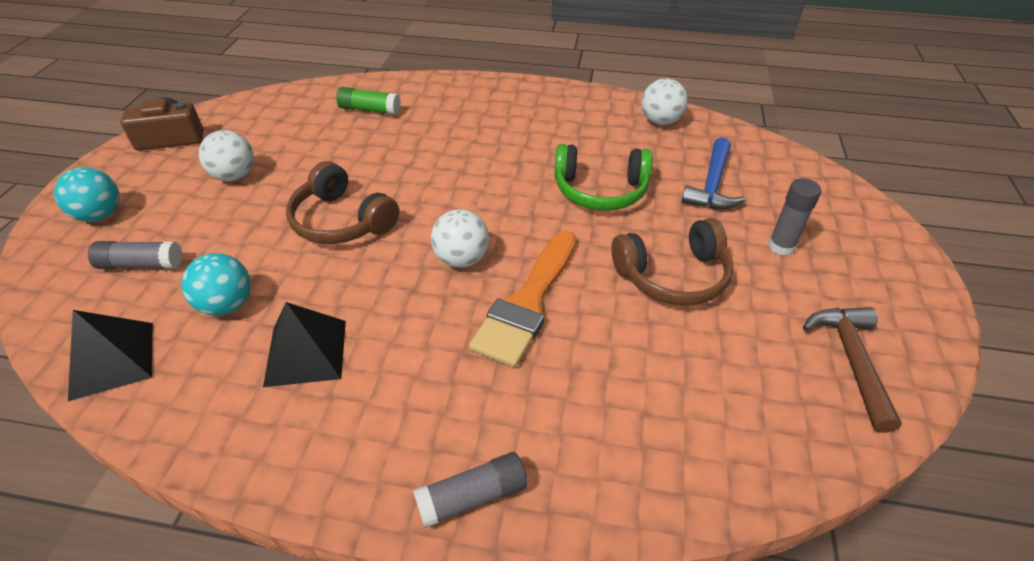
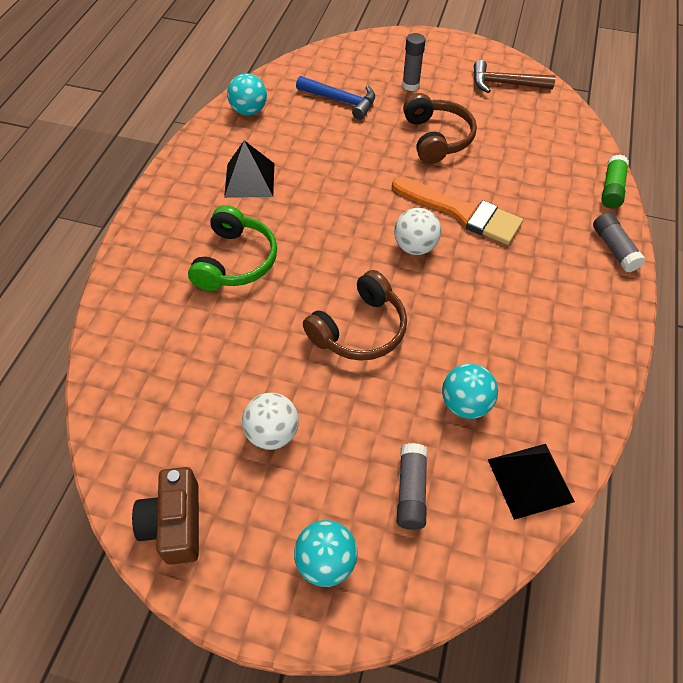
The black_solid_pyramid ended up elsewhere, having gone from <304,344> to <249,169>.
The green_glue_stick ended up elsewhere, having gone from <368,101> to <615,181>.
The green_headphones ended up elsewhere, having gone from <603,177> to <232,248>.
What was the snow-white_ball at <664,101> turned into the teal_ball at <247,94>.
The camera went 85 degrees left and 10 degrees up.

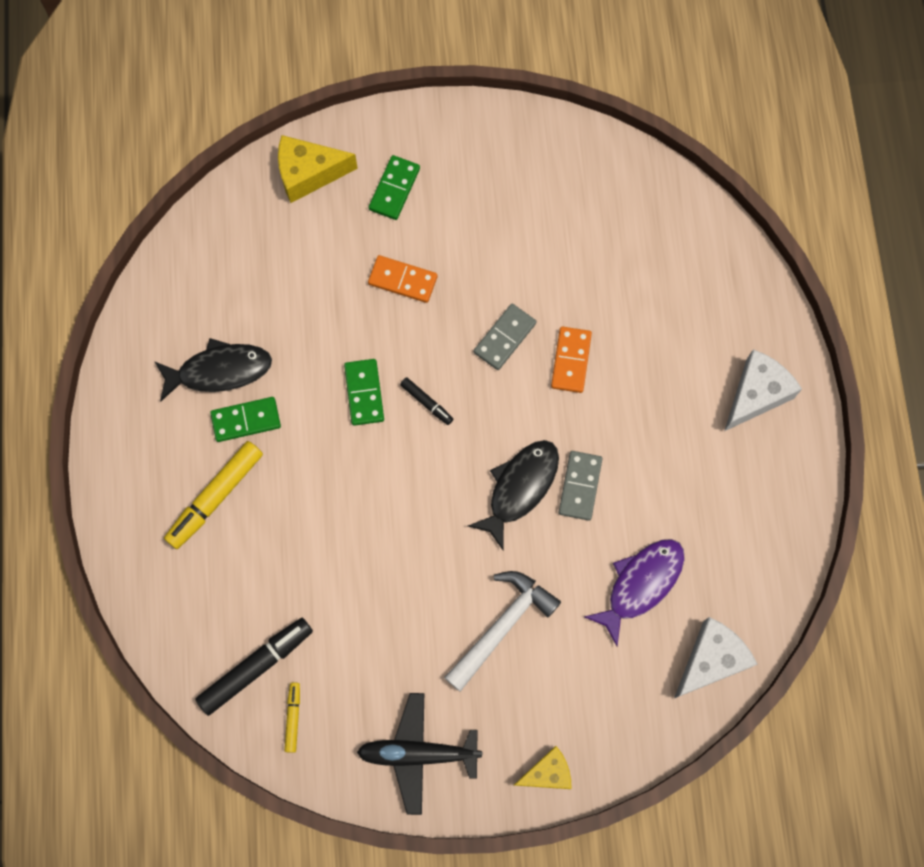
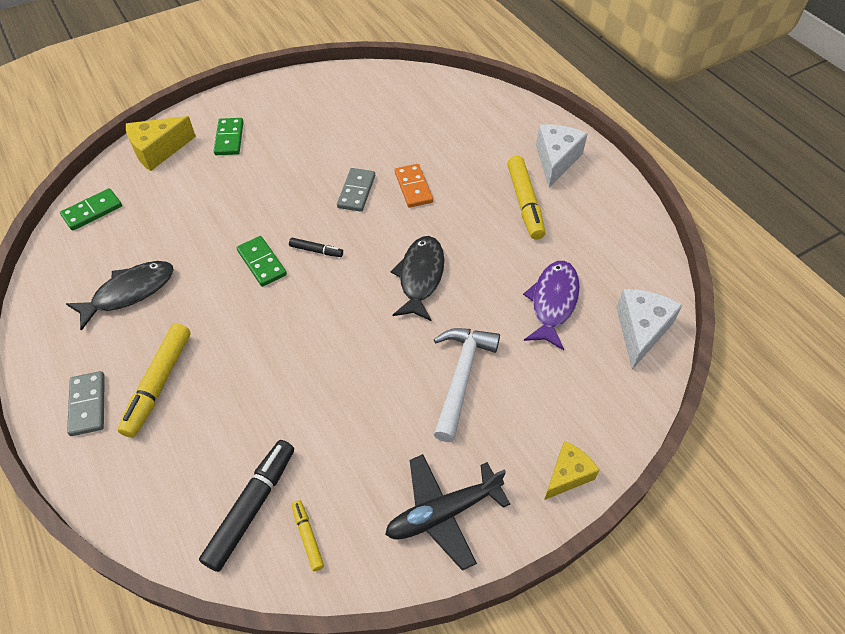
The green_domino_piece ended up elsewhere, having gone from <245,419> to <91,209>.
The second view lost the orange_domino_piece at <402,279>.
The gray_domino_piece ended up elsewhere, having gone from <580,486> to <86,403>.
The second view gained the golden_felt_pen at <526,198>.
The camera went 25 degrees left and 20 degrees down.

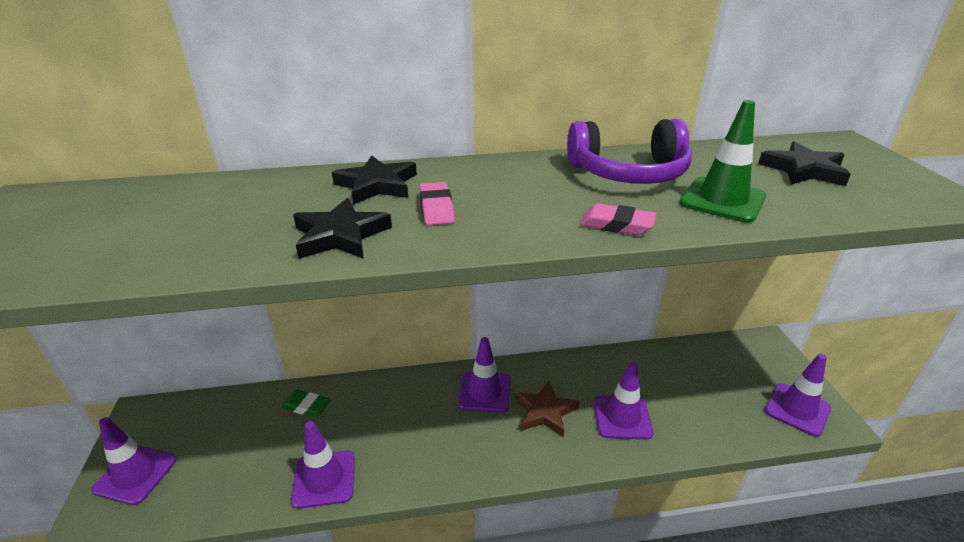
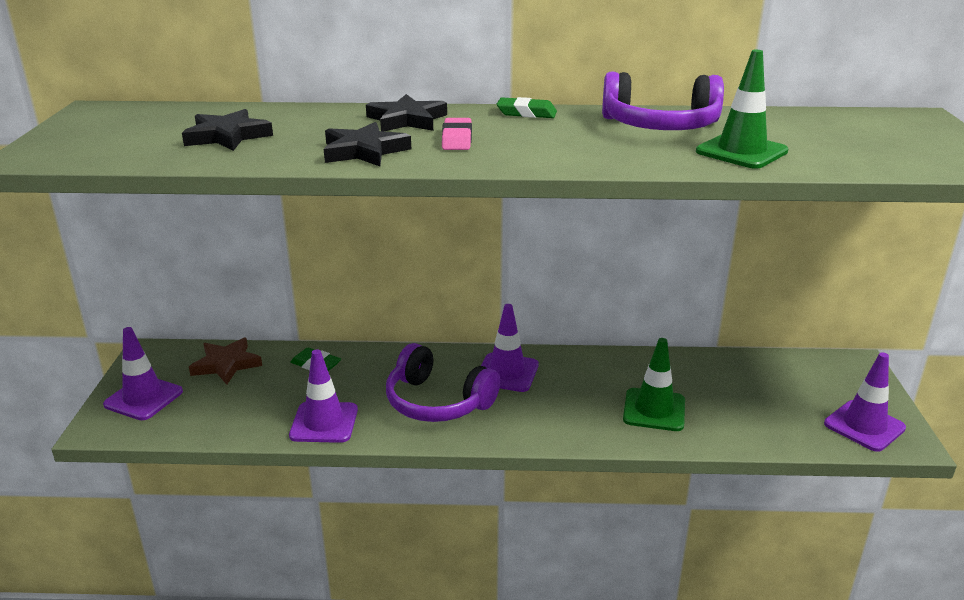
The russet_star ended up elsewhere, having gone from <546,409> to <225,361>.
The second view lost the pink_eraser at <618,219>.
What was the violet_traffic_cone at <623,400> turned into the green_traffic_cone at <654,384>.
The black_star ended up elsewhere, having gone from <804,164> to <227,130>.
The second view gained the violet_headphones at <443,382>.
The second view gained the green_eraser at <527,107>.
The camera went 10 degrees right and 5 degrees down.

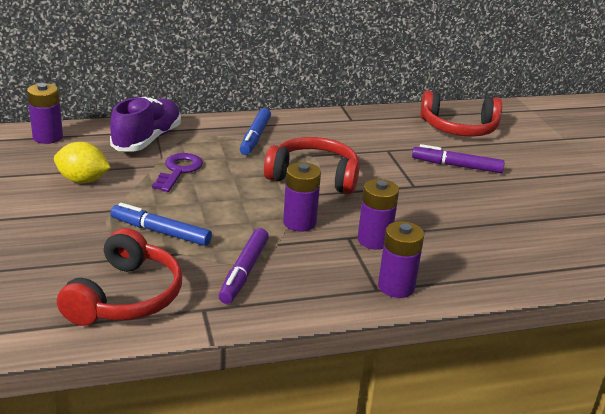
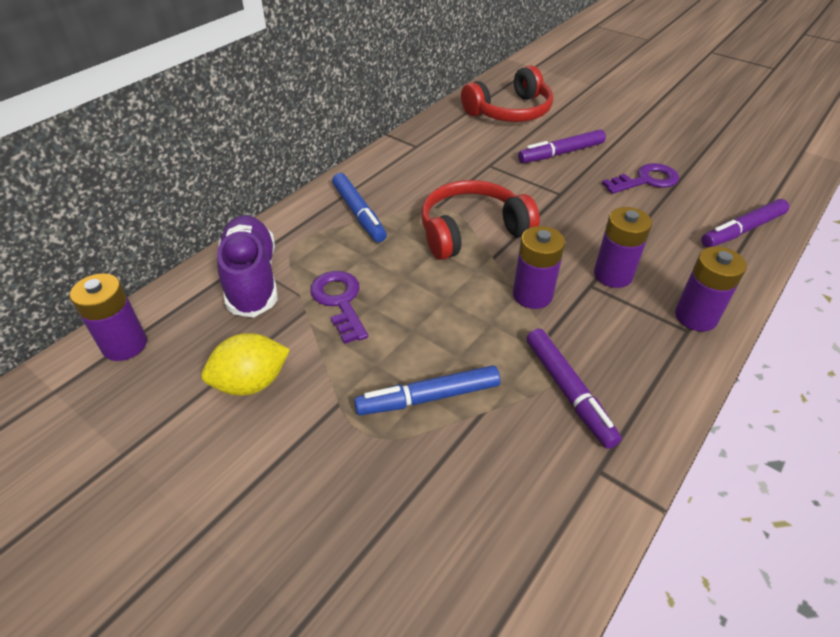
The second view lost the red_headphones at <119,277>.
The second view gained the violet_latchkey at <640,178>.
The second view gained the violet_felt_pen at <745,223>.
The camera went 35 degrees left and 15 degrees up.

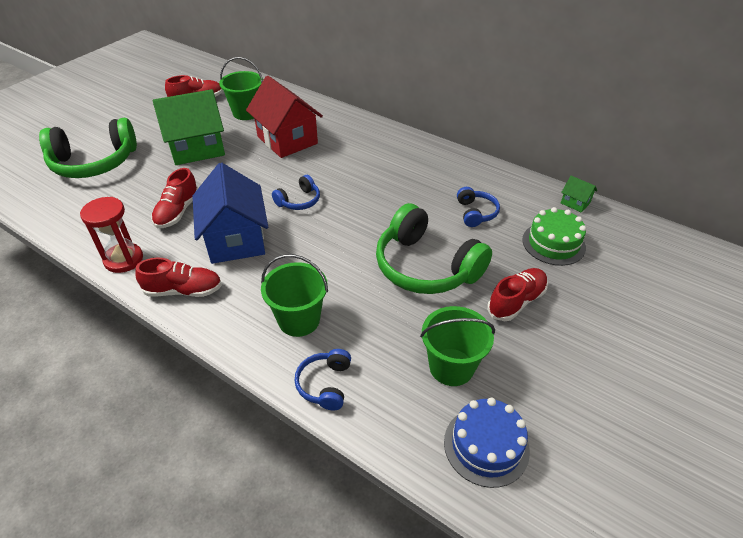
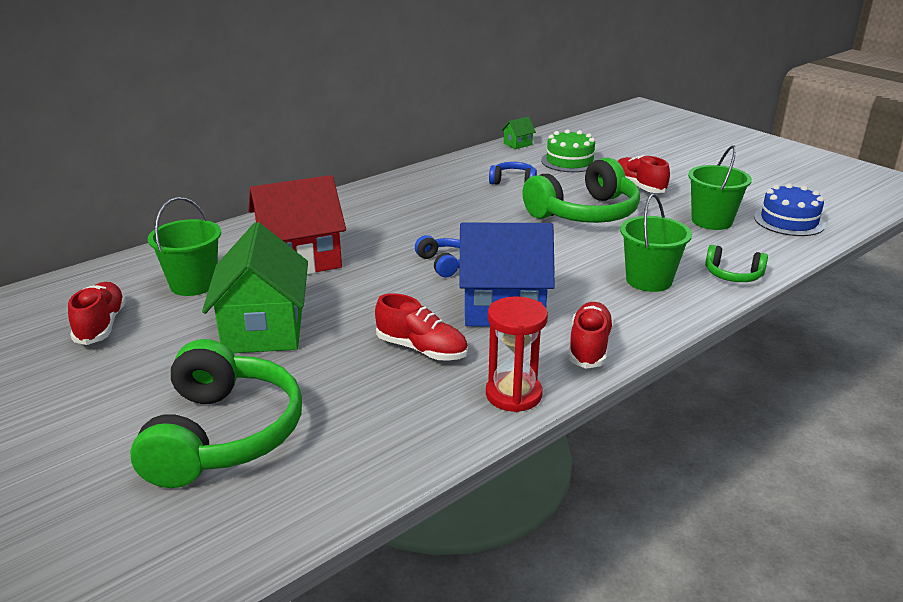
What was the cobalt_headphones at <323,379> turned into the green_headphones at <736,263>.
The camera went 75 degrees left and 15 degrees down.

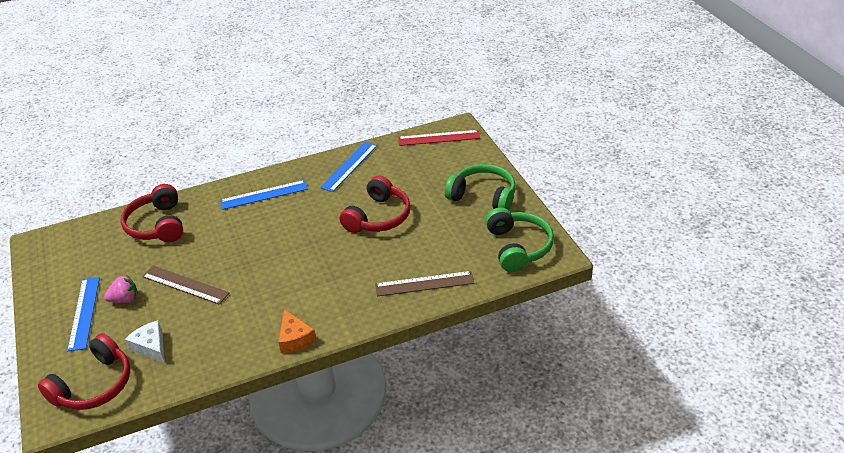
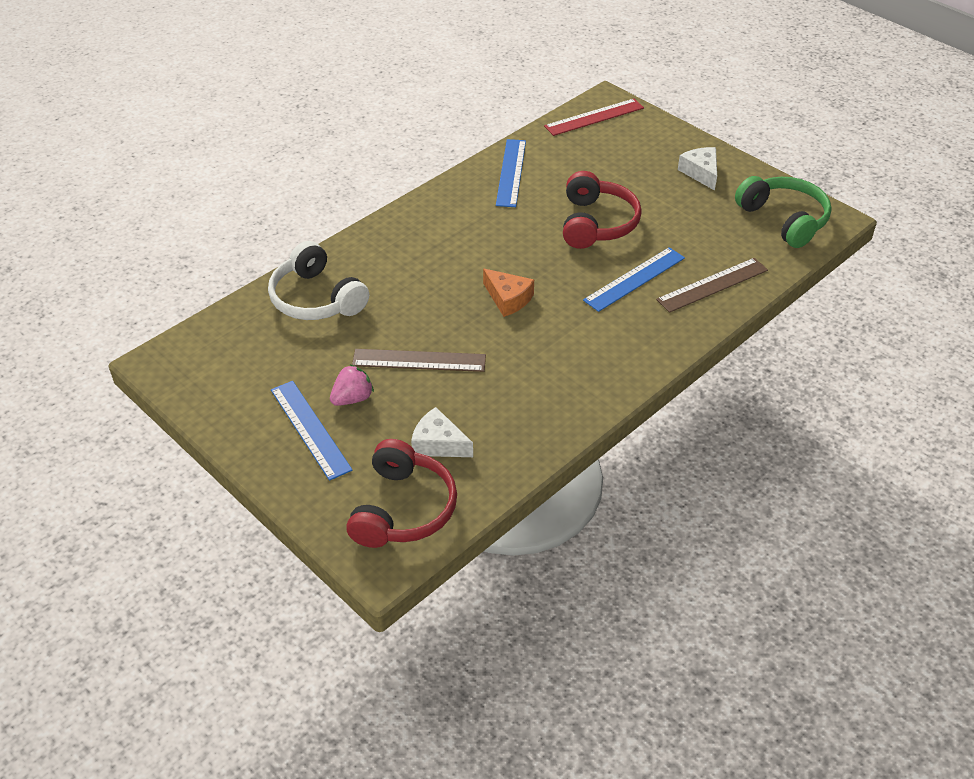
What was the red_headphones at <151,213> turned into the snow-white_headphones at <318,280>.
The cobalt_straightedge ended up elsewhere, having gone from <264,195> to <634,279>.
The orange_piece_of_cheese ended up elsewhere, having gone from <297,331> to <508,293>.
Where the green_headphones stood at <480,187>, the snow-white_piece_of_cheese came to stand at <697,169>.
The camera went 25 degrees left and 5 degrees up.

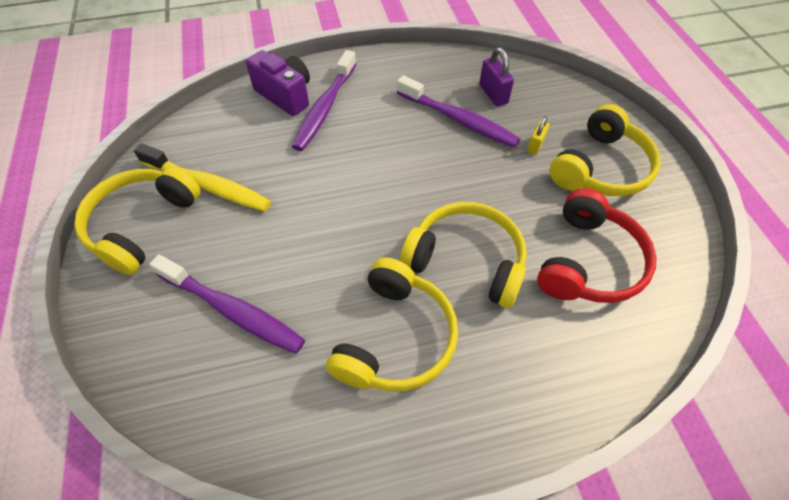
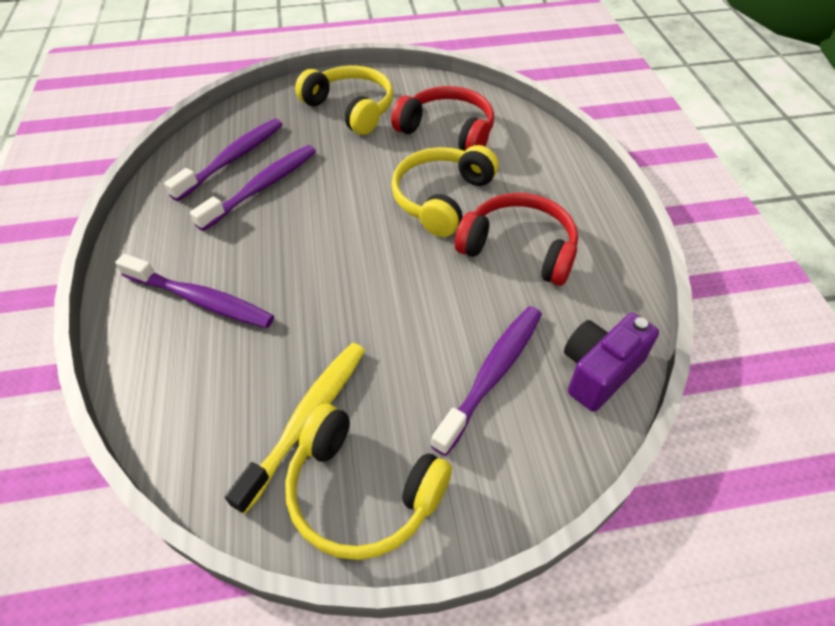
The violet_photo_camera ended up elsewhere, having gone from <278,83> to <611,362>.
What was the golden_headphones at <392,324> turned into the red_headphones at <516,239>.
Where the violet_padlock stood at <496,76>, the violet_tooth_brush came to stand at <223,160>.
The second view lost the golden_padlock at <538,135>.
The camera went 85 degrees left and 5 degrees down.

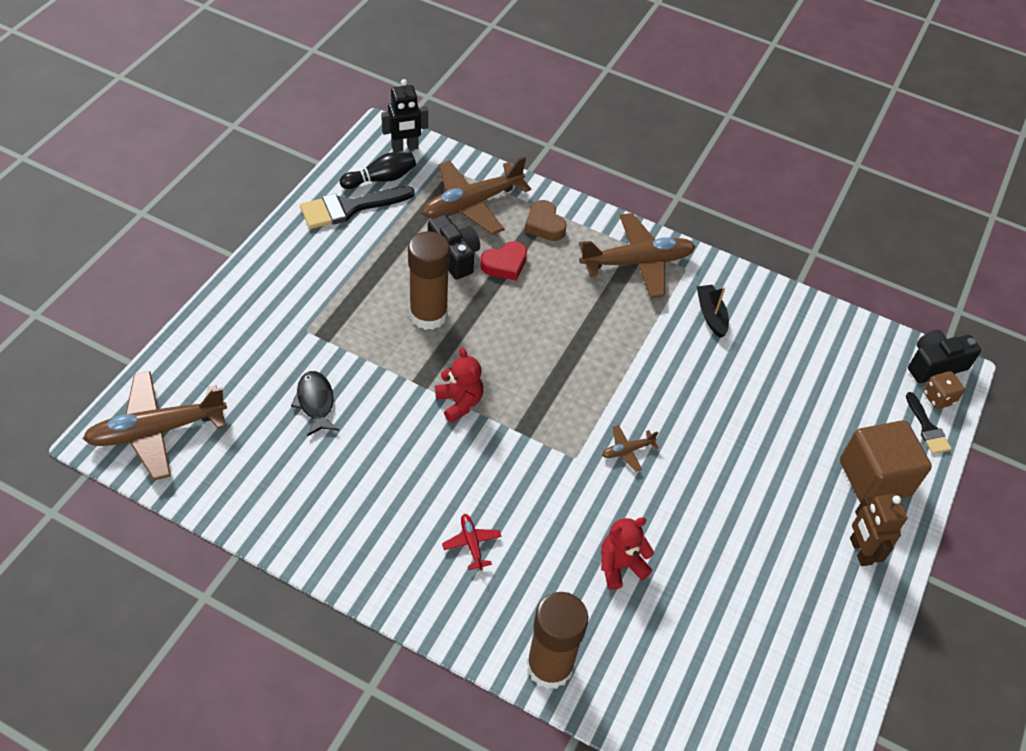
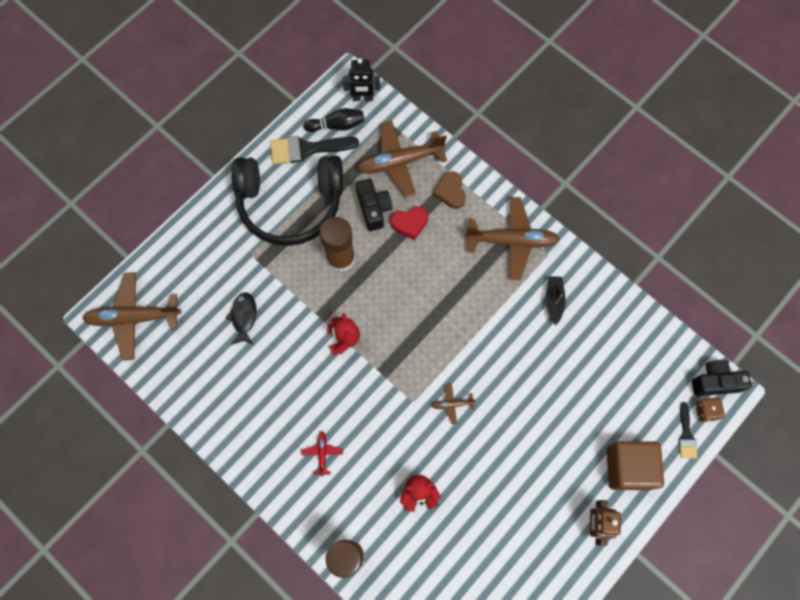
The second view gained the black_headphones at <287,201>.
The camera went 20 degrees right and 20 degrees up.

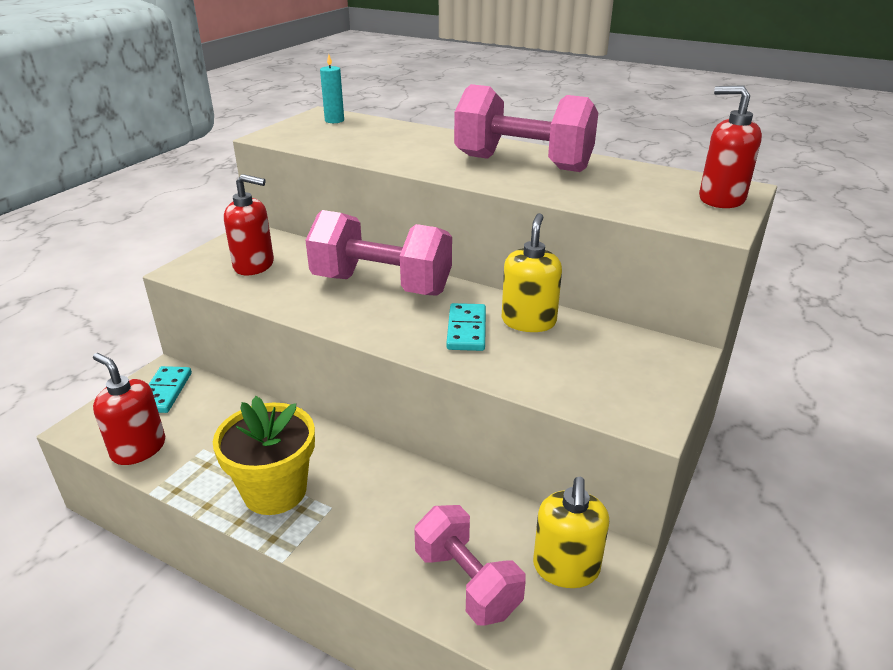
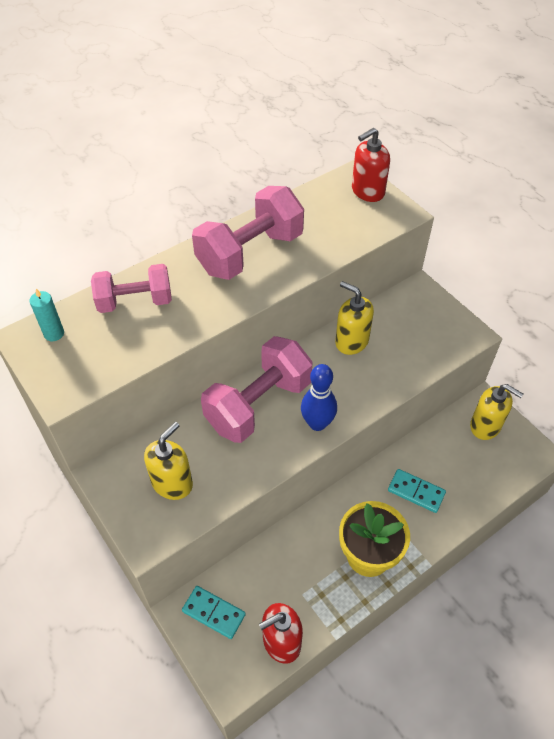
What was the red_soap_dispenser at <249,224> turned into the golden_soap_dispenser at <168,461>.
The pink_dumbbell ended up elsewhere, having gone from <470,565> to <131,288>.
The teal_domino_piece ended up elsewhere, having gone from <466,327> to <417,491>.
The second view gained the cobalt_tenpin at <319,397>.
The camera went 65 degrees left and 20 degrees up.

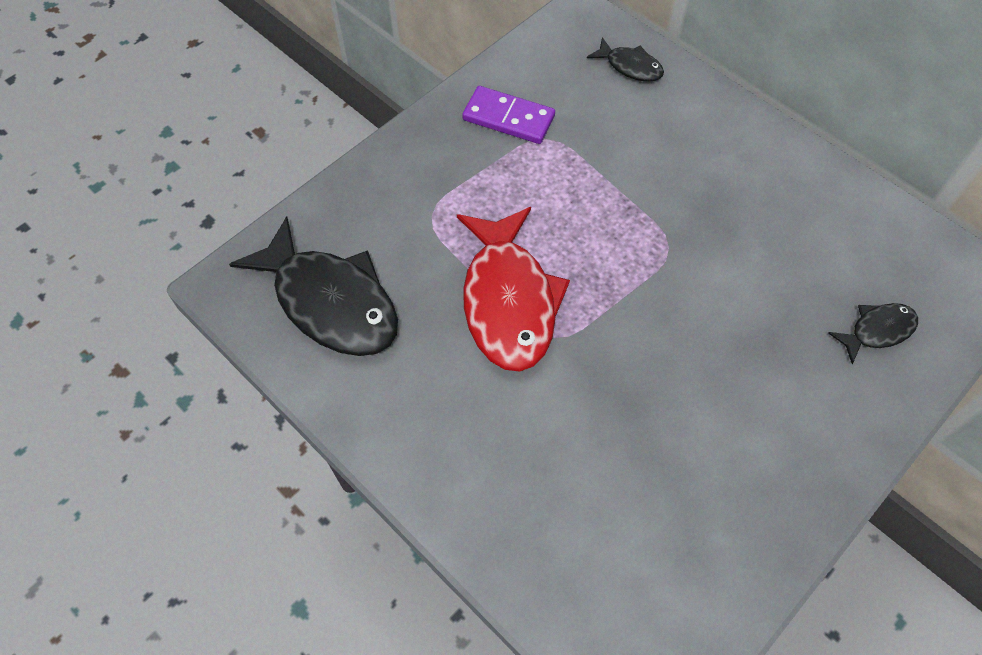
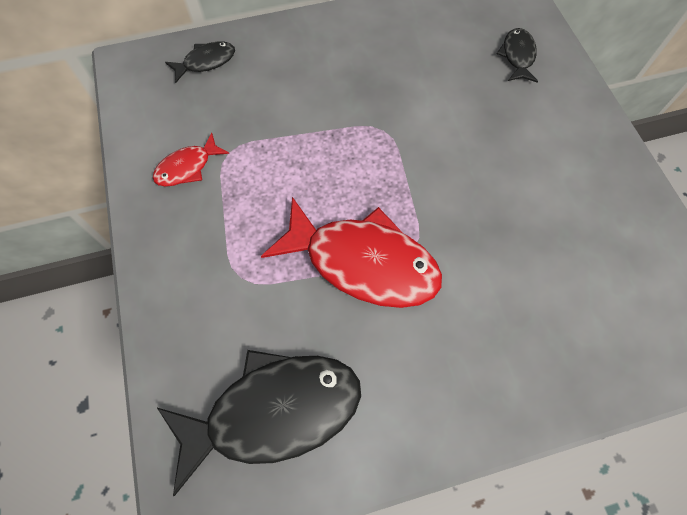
Where the violet_domino_piece stood at <508,115>, the red_fish came to stand at <191,159>.
The camera went 60 degrees left and 5 degrees up.

